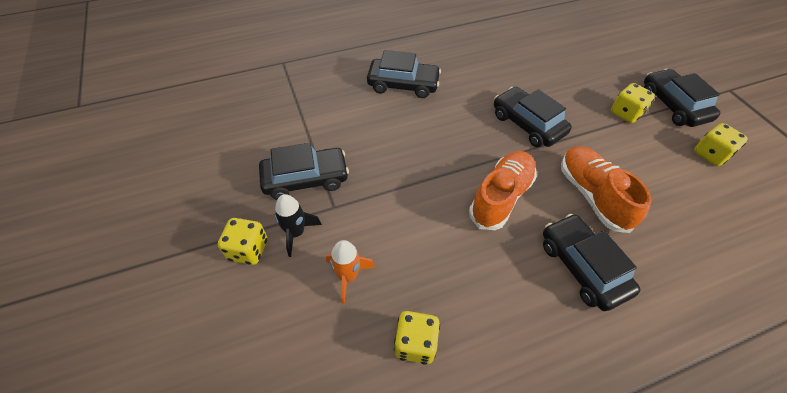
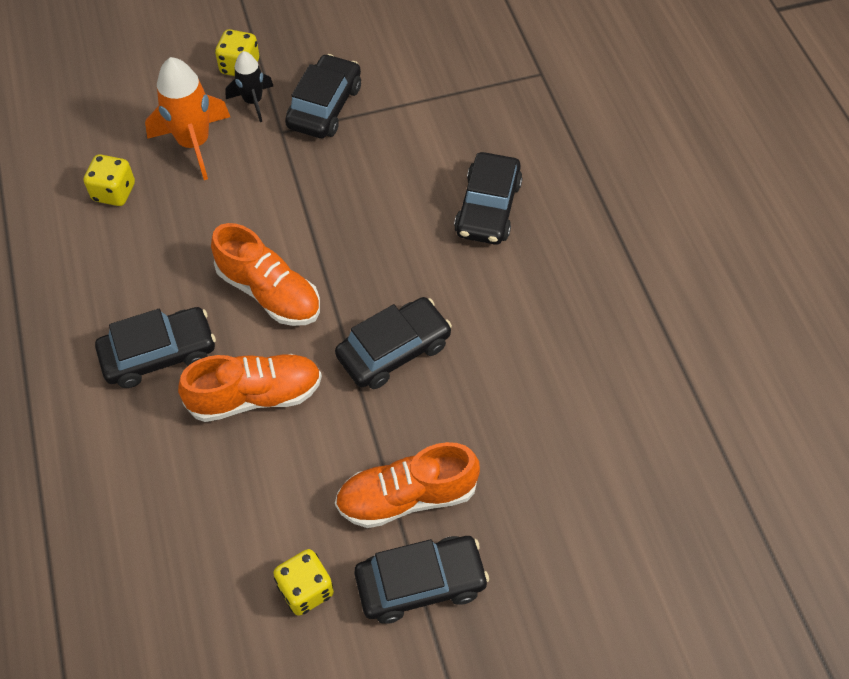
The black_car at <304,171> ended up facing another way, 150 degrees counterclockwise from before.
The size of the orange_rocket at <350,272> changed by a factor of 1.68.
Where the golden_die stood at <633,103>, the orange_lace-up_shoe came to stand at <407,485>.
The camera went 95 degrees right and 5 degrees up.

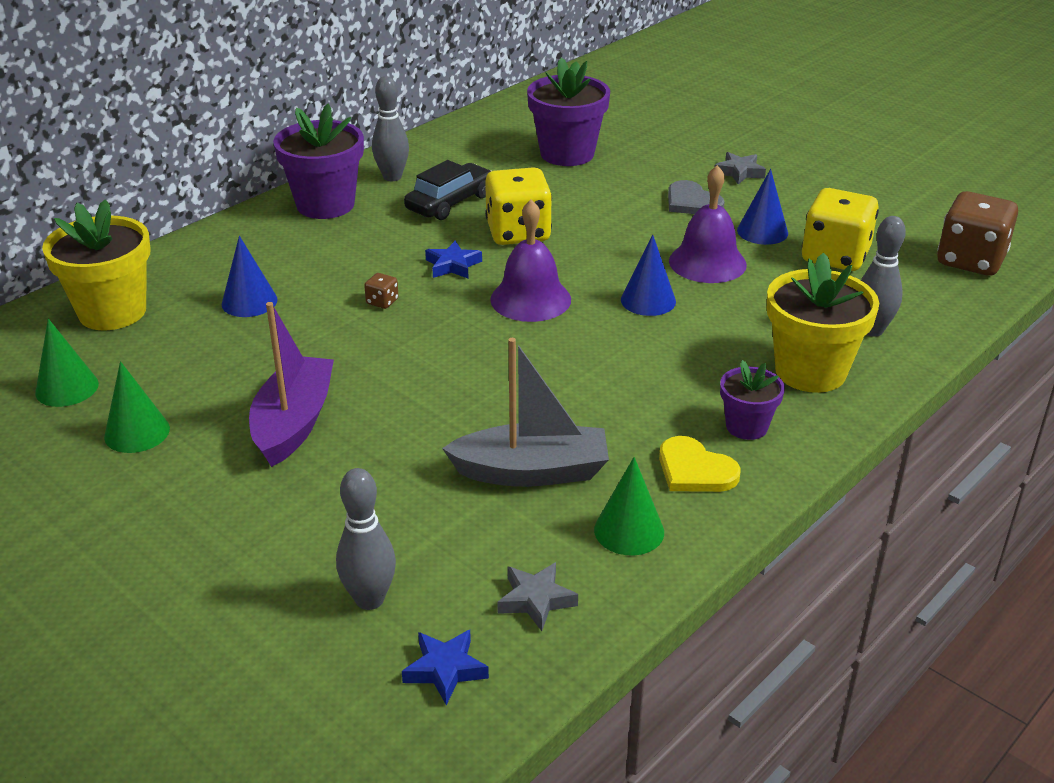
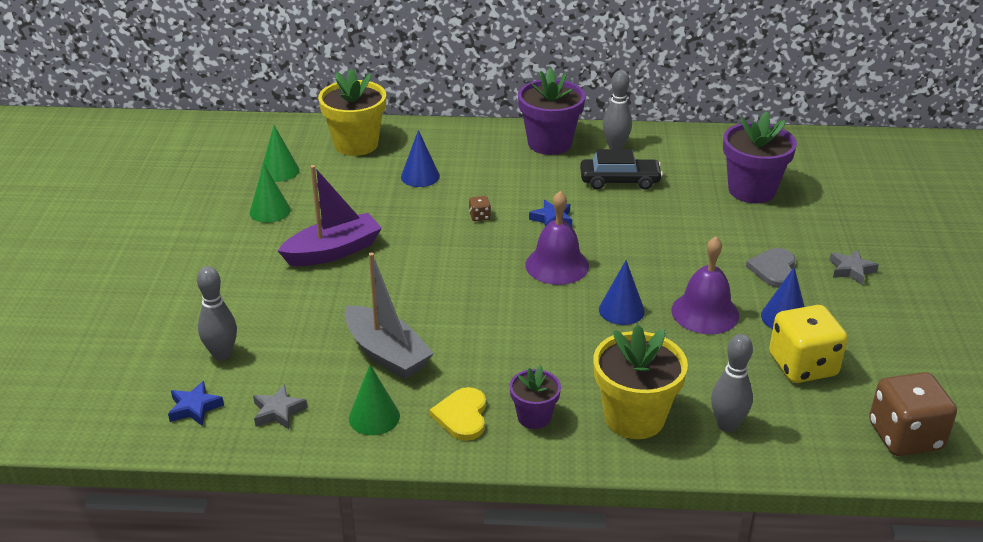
The second view lost the golden_die at <518,206>.
The camera went 50 degrees right and 0 degrees up.

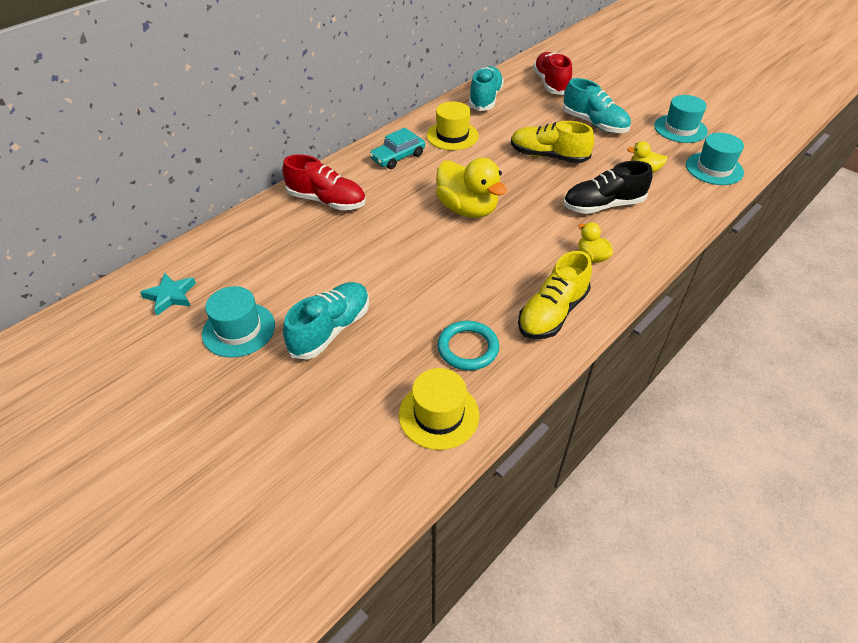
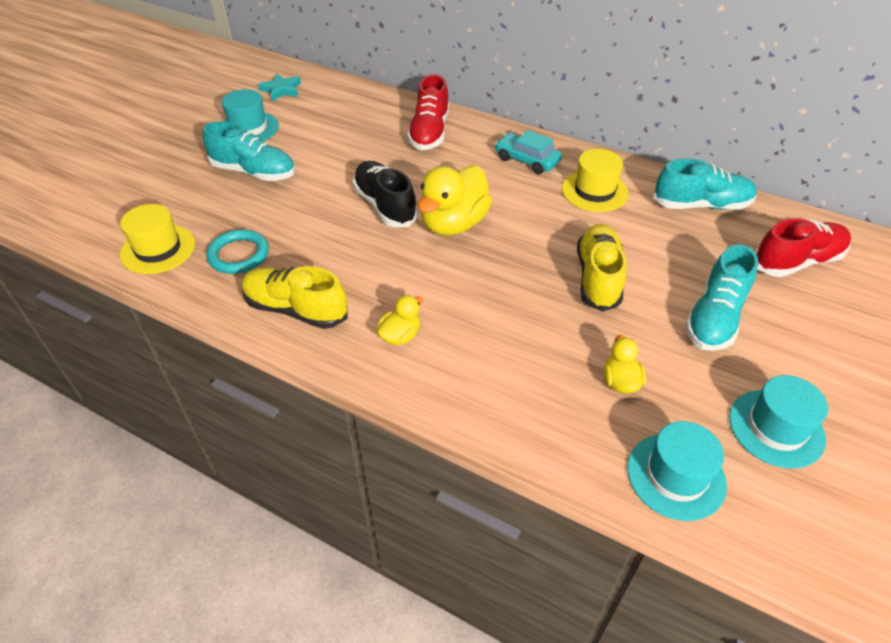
The black_lace-up_shoe ended up elsewhere, having gone from <608,187> to <385,194>.
The camera went 75 degrees right and 0 degrees up.

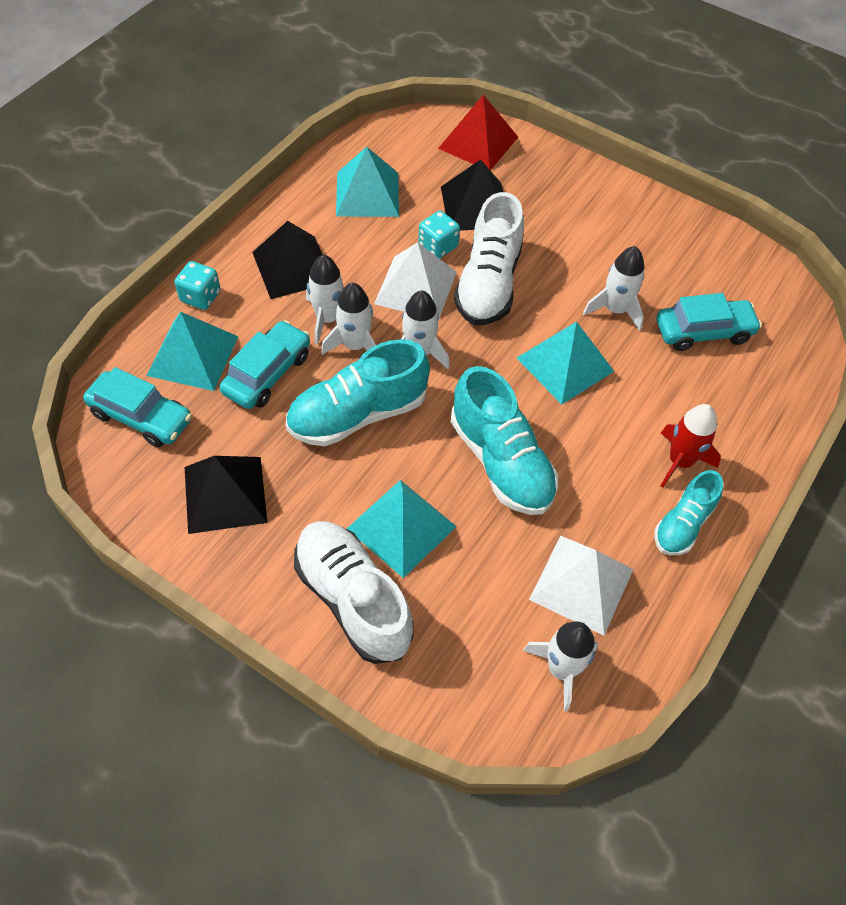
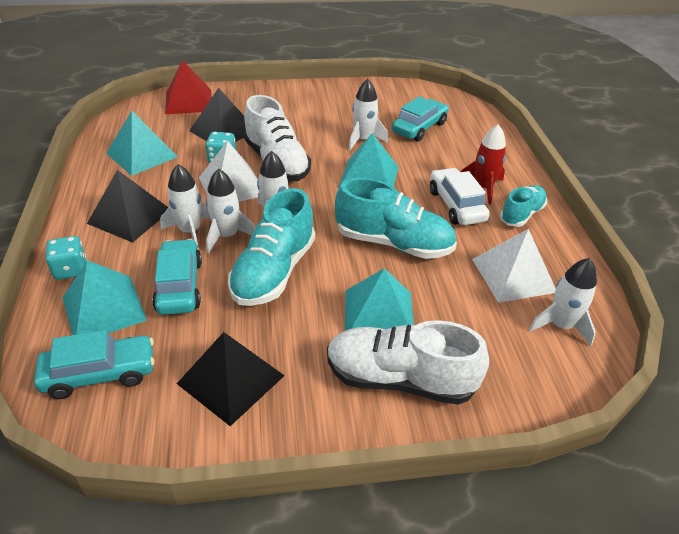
The teal_lace-up_shoe at <688,512> ended up facing another way, 135 degrees counterclockwise from before.
The second view gained the snow-white_car at <460,196>.
The camera went 40 degrees left and 15 degrees down.

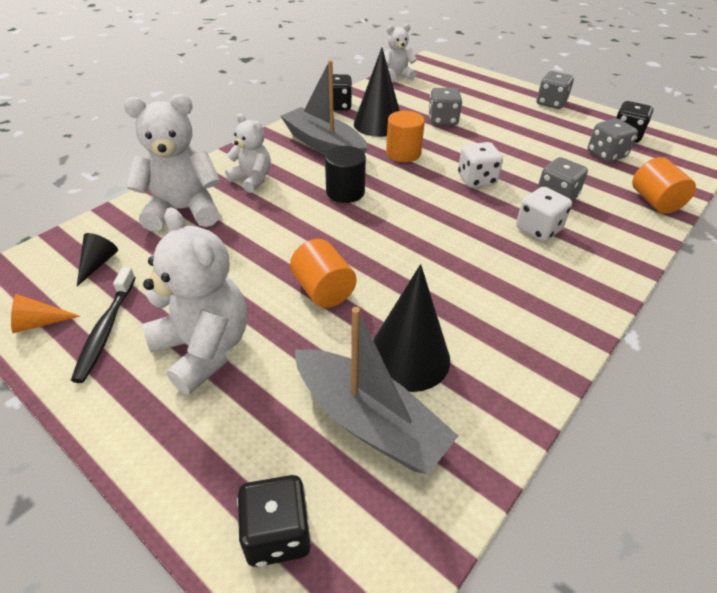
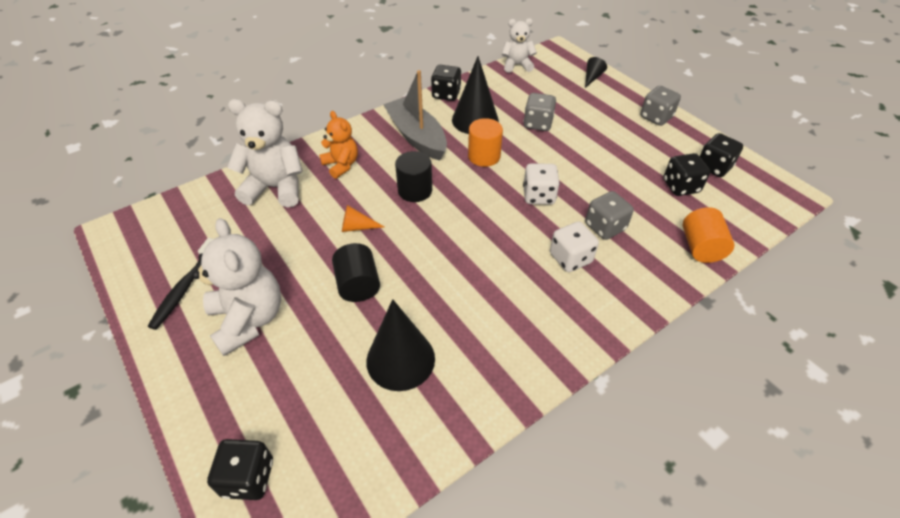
The orange_cone_shape ended up elsewhere, having gone from <45,313> to <363,218>.
The black_cone_shape ended up elsewhere, having gone from <97,259> to <596,72>.
What was the snow-white_teddy_bear at <248,153> turned into the orange_teddy_bear at <338,145>.
What was the orange_solid_cylinder at <323,273> turned into the black_solid_cylinder at <356,272>.
The second view lost the gray_toy_boat at <376,390>.
What was the gray_die at <612,140> turned into the black_die at <686,174>.
The camera went 15 degrees right and 5 degrees up.

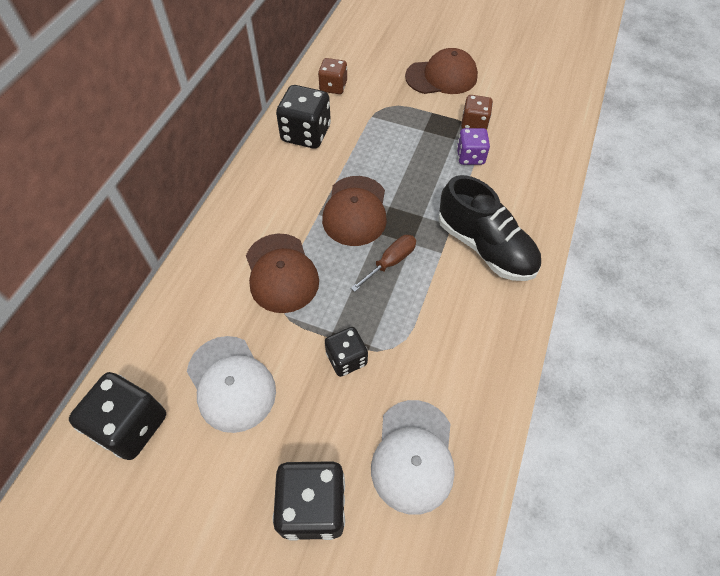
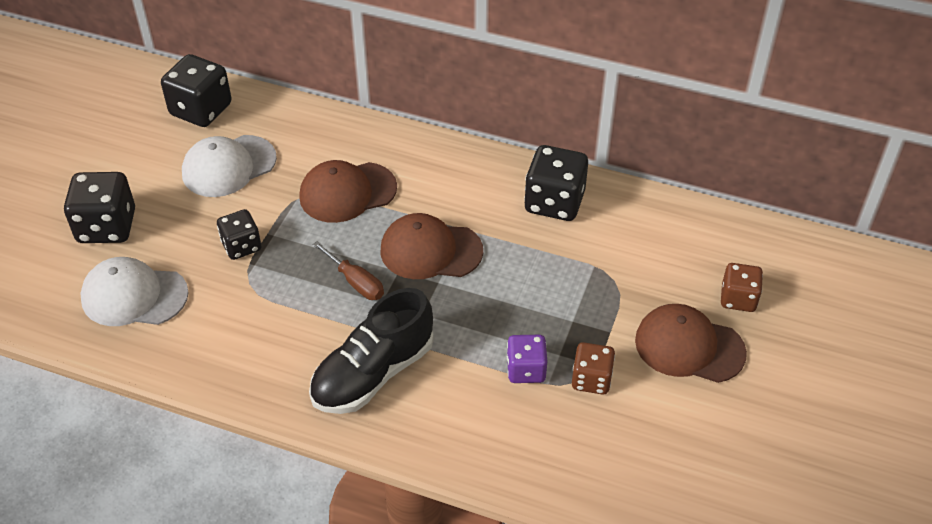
The russet_die ended up elsewhere, having gone from <332,76> to <742,287>.
The russet_peaked_cap at <441,71> ended up facing another way, 120 degrees clockwise from before.
The camera went 90 degrees right and 10 degrees down.

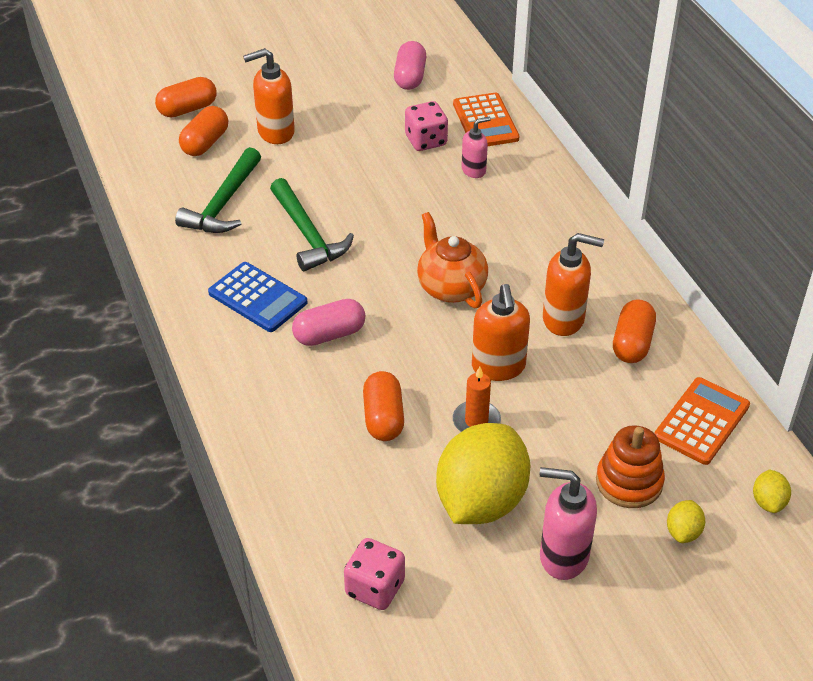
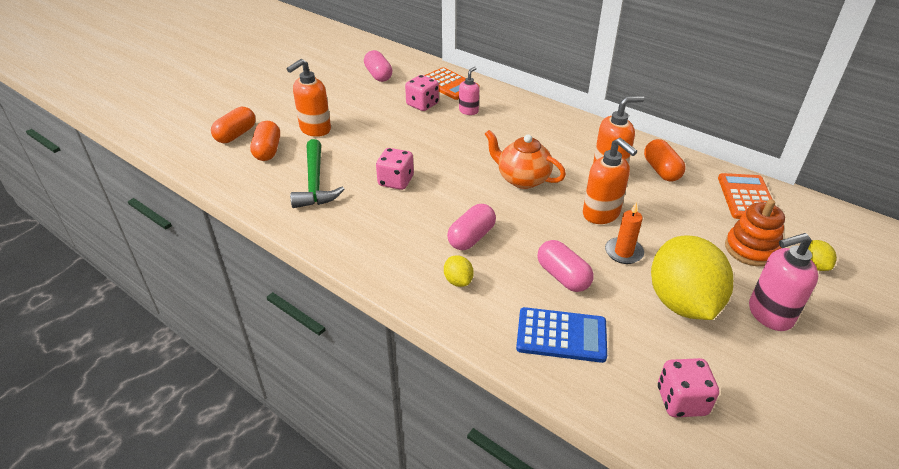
The cobalt_pocket_calculator ended up elsewhere, having gone from <258,297> to <561,335>.
Where the green_claw_hammer stood at <312,224>, the pink_die came to stand at <395,169>.
What was the orange_capsule at <383,406> turned into the pink_capsule at <565,266>.
The golden_citrus_fruit ended up elsewhere, having gone from <772,491> to <459,271>.
The camera went 30 degrees left and 5 degrees down.

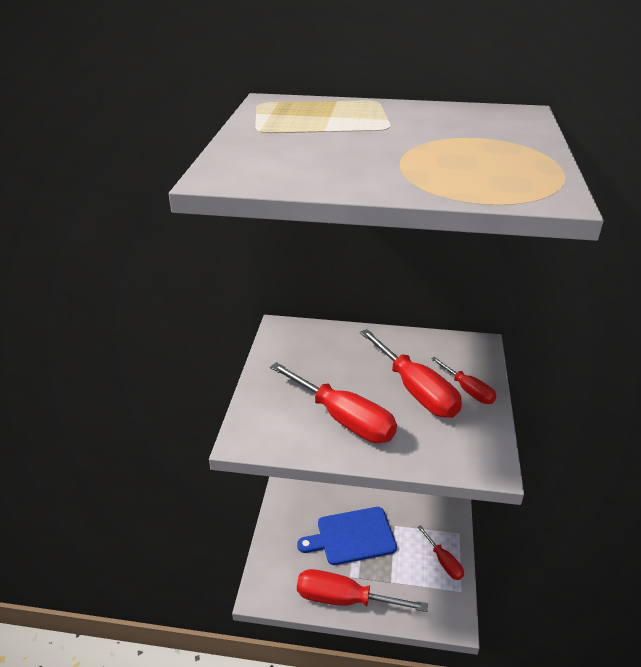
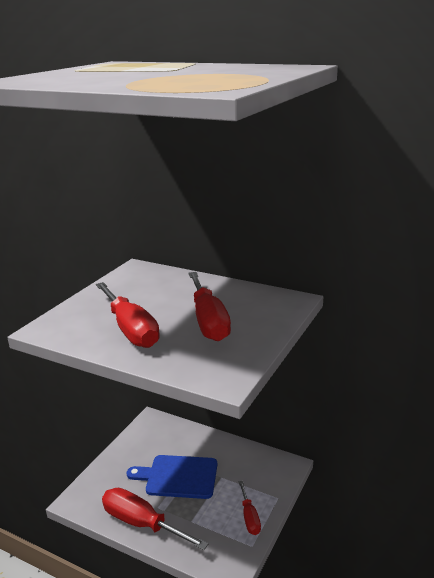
The second view lost the red_screwdriver at <463,380>.
The camera went 20 degrees right and 10 degrees down.

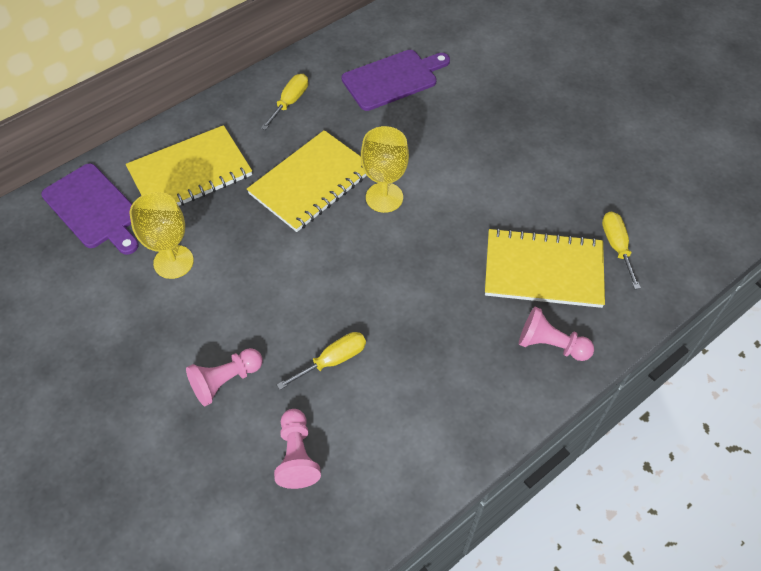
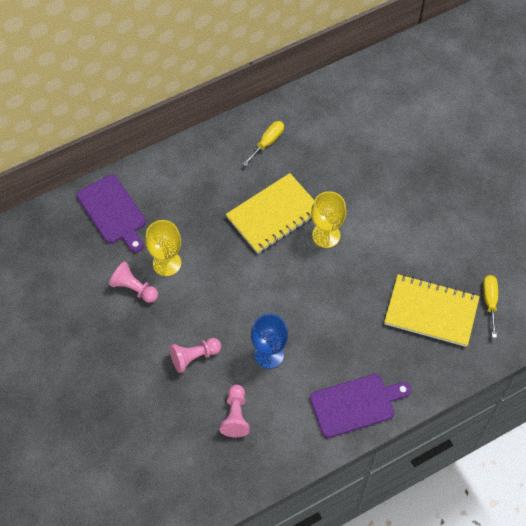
The second view lost the golden_exercise_book at <189,165>.
Where the golden_screwdriver stood at <321,361>, the cobalt_wine_glass came to stand at <269,341>.
The violet_cutting_board ended up elsewhere, having gone from <396,80> to <360,406>.
The pink_game_pawn ended up elsewhere, having gone from <556,334> to <133,282>.
The camera went 10 degrees right and 5 degrees up.

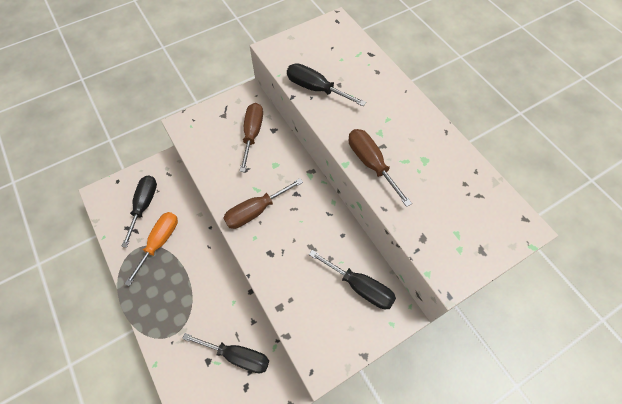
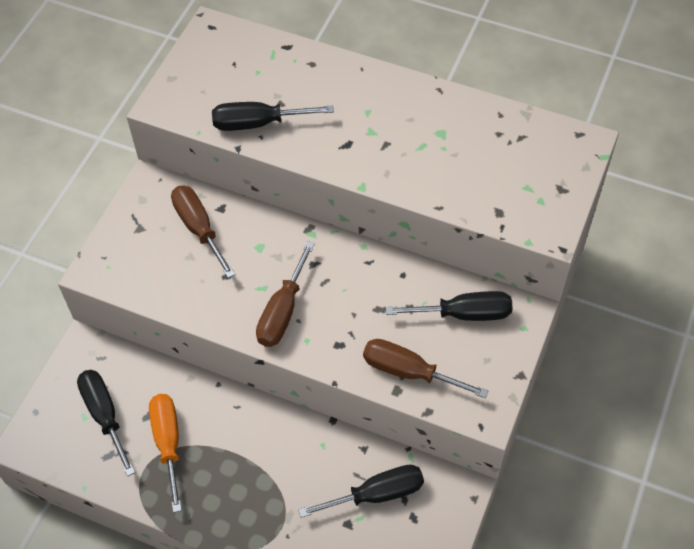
The russet_screwdriver ended up elsewhere, having gone from <380,168> to <425,368>.
The camera went 35 degrees left and 5 degrees down.

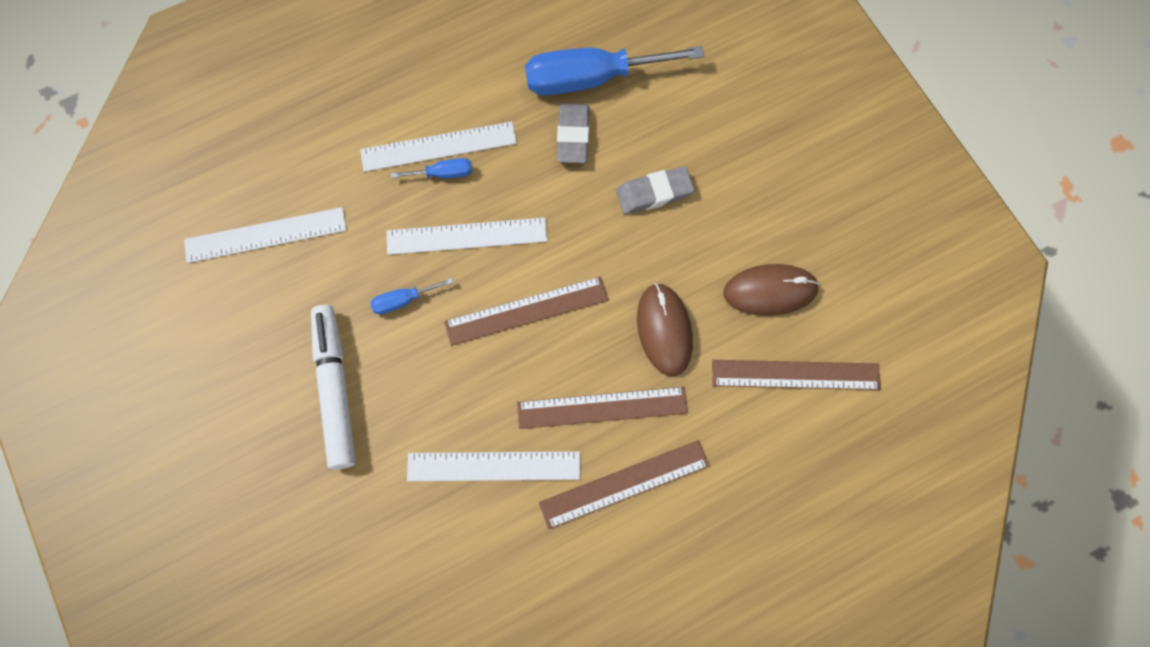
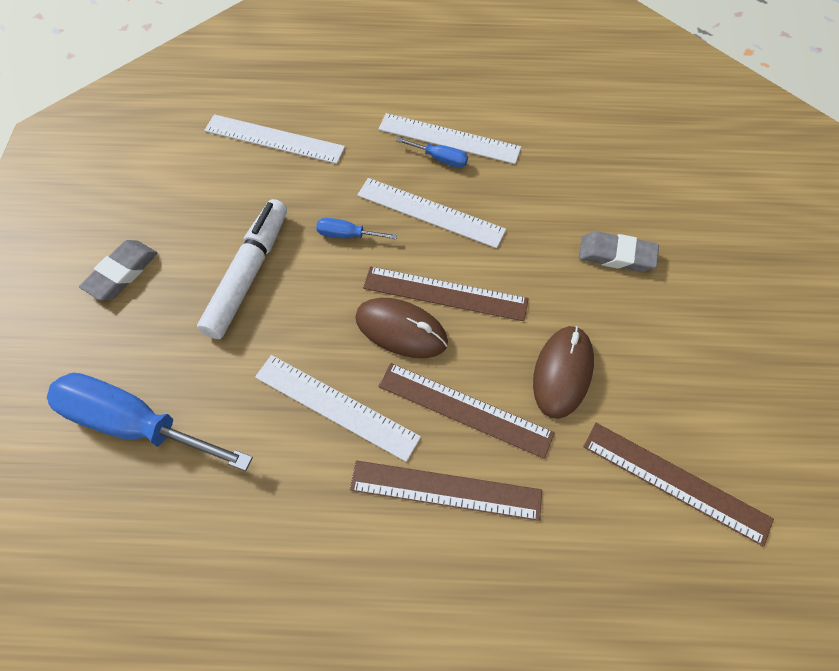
The cobalt_screwdriver ended up elsewhere, having gone from <614,70> to <150,422>.
The gray_eraser ended up elsewhere, having gone from <573,133> to <118,270>.
The russet_PC_mouse ended up elsewhere, having gone from <771,290> to <401,328>.
The camera went 30 degrees right and 10 degrees down.

